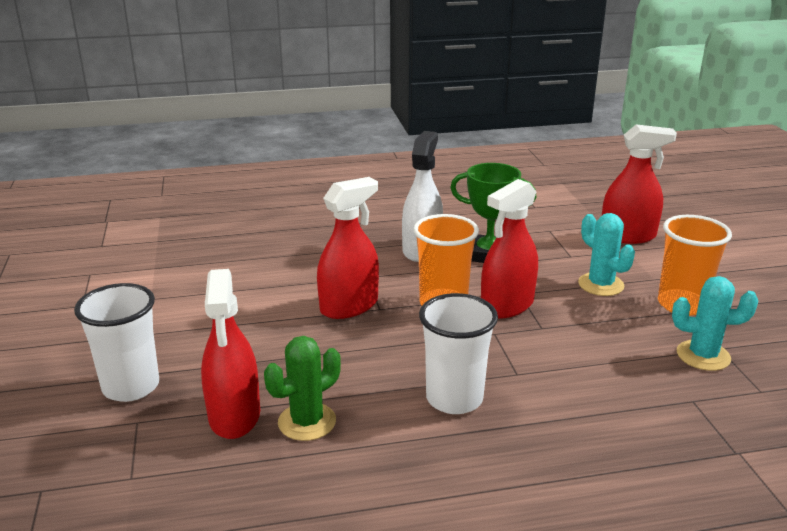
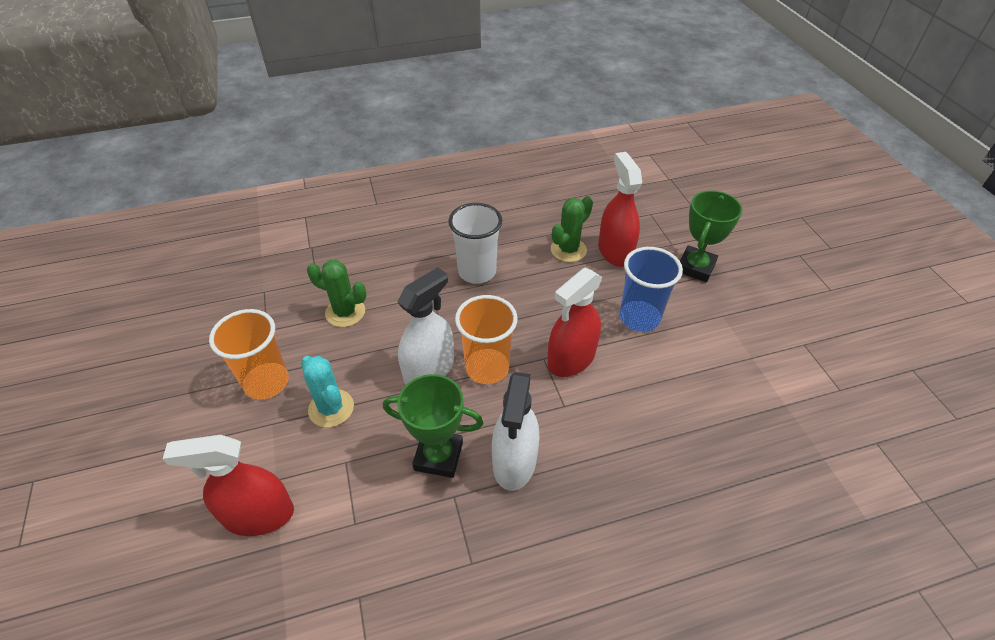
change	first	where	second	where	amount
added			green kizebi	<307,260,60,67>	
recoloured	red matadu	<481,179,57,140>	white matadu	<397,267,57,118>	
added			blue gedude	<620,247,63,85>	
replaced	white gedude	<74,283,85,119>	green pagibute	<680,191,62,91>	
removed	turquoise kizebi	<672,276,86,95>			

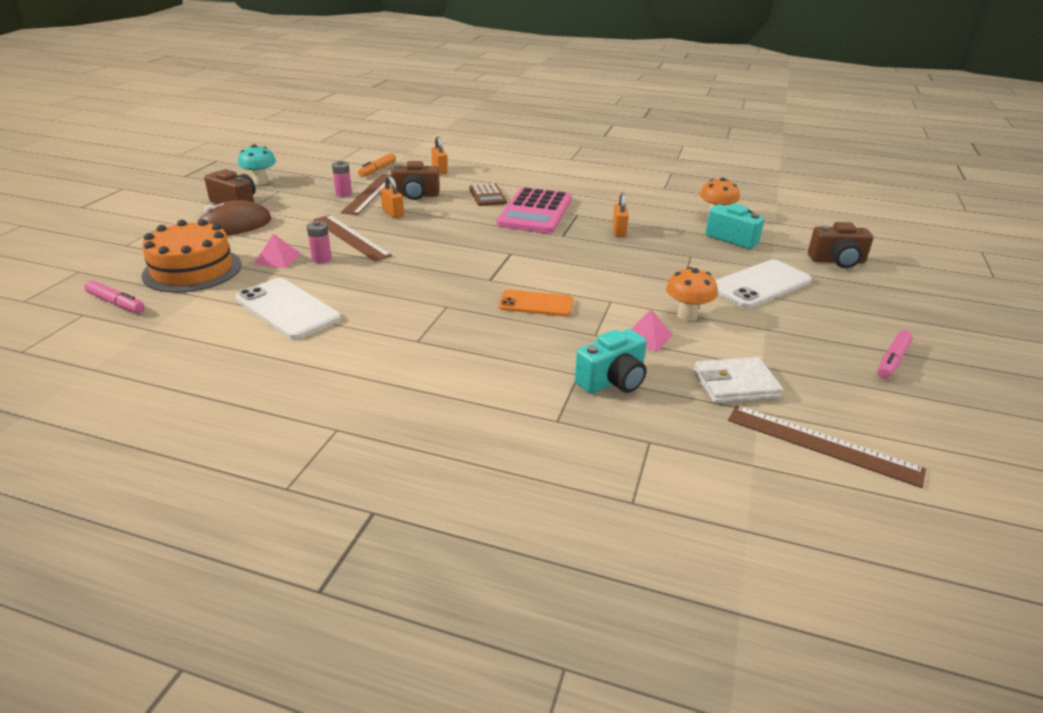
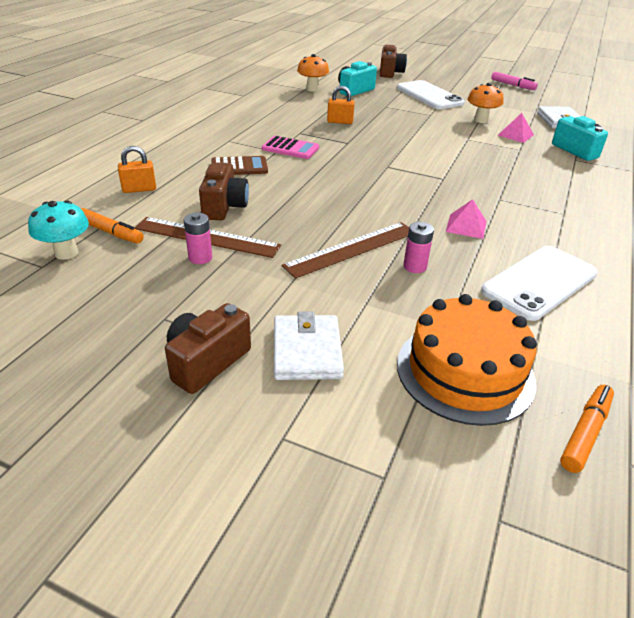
change	first	where	second	where	amount
moved	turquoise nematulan	<238,144,38,41>		<28,201,61,59>	
resized	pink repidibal	<497,187,75,47>		<262,136,57,23>	x0.54
replaced	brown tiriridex	<195,200,77,36>	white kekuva	<274,311,70,69>	
moved	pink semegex	<254,234,47,34>		<446,199,40,40>	
recoloured	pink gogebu	<84,280,61,33>	orange gogebu	<560,385,54,88>	
removed	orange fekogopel	<380,176,24,43>			
removed	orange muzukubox	<498,290,75,26>			
removed	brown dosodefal	<728,405,198,83>			

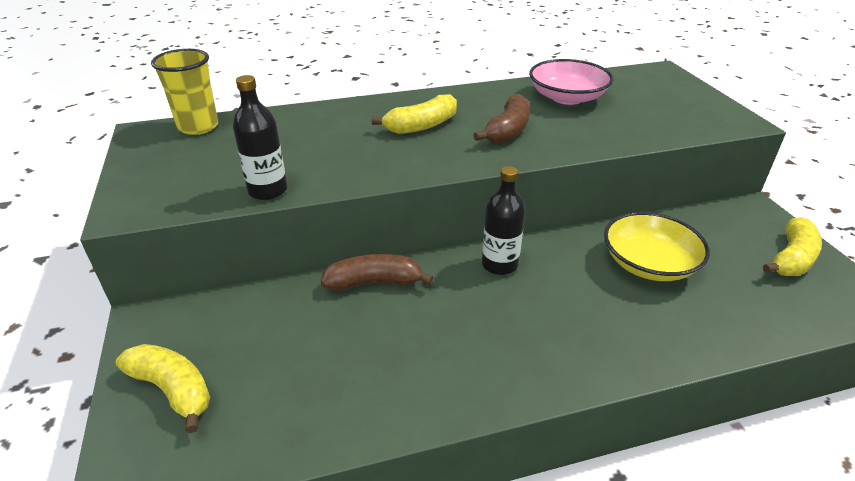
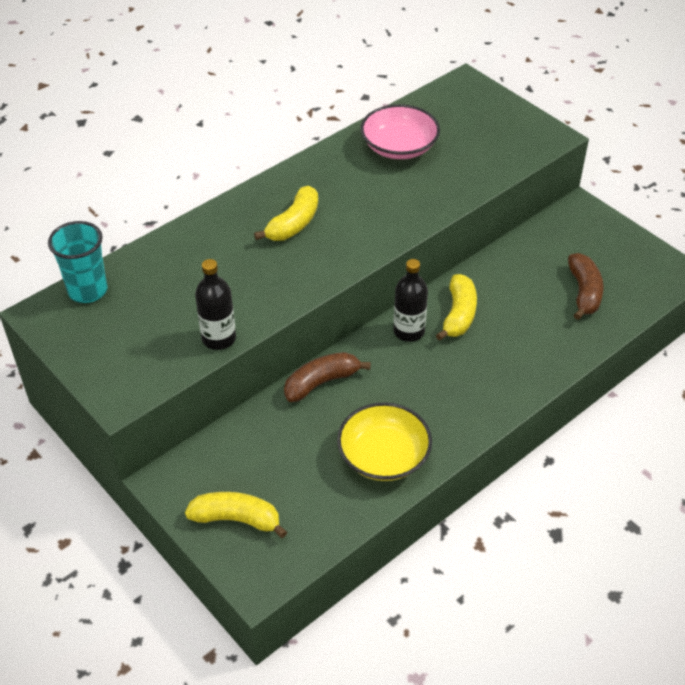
change	first	where	second	where	amount
recoloured	yellow gedude	<151,49,67,86>	turquoise gedude	<48,221,60,82>	
moved	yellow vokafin	<604,212,106,69>		<337,402,95,79>	
moved	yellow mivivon	<763,217,59,59>		<436,274,41,67>	
moved	brown mivivon	<473,94,57,50>		<568,253,35,67>	

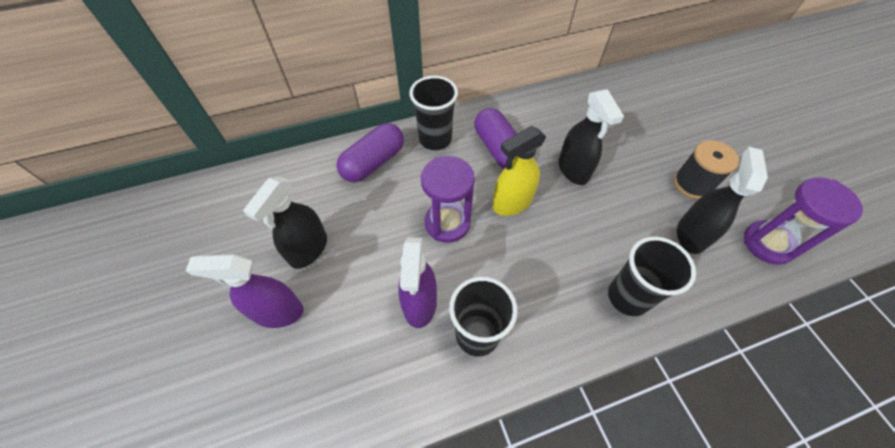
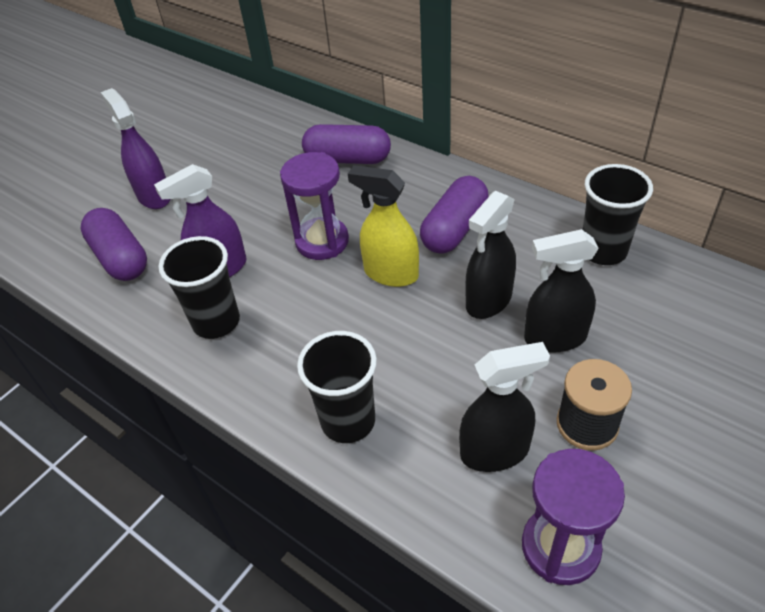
change	first	where	second	where	amount
added			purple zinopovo	<81,208,66,73>	
moved	black matadu	<243,177,84,92>		<524,229,75,124>	
moved	black gedude	<409,76,49,74>		<582,164,71,101>	

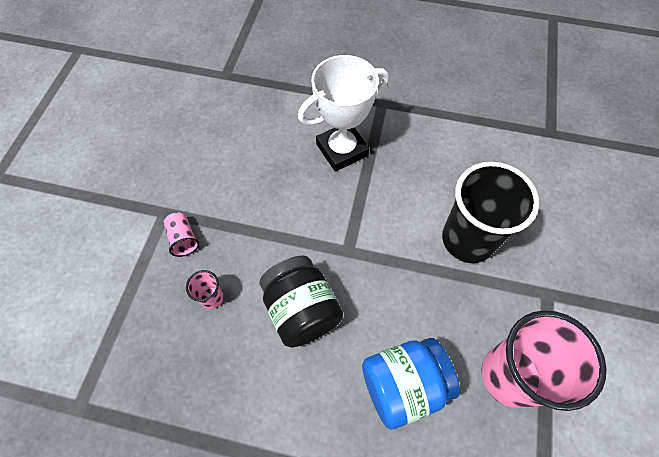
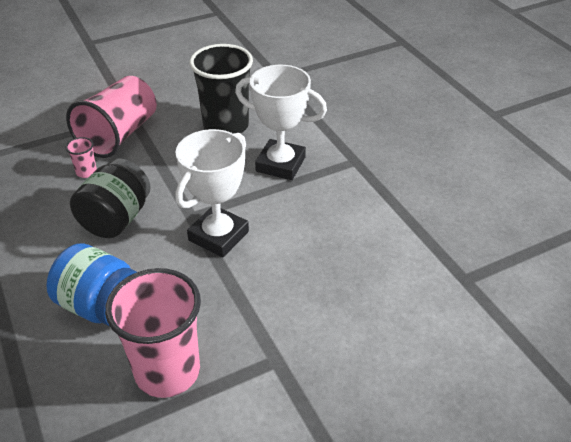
change	first	where	second	where	amount
resized	pink gedude	<164,213,35,44>		<66,76,91,82>	x2.39
added			white pagibute	<176,129,73,128>	
moved	black gedude	<442,162,97,101>		<189,44,64,90>	

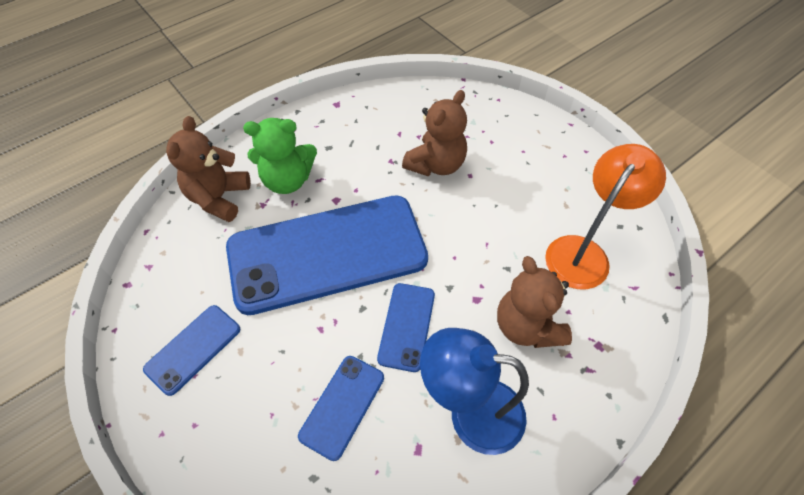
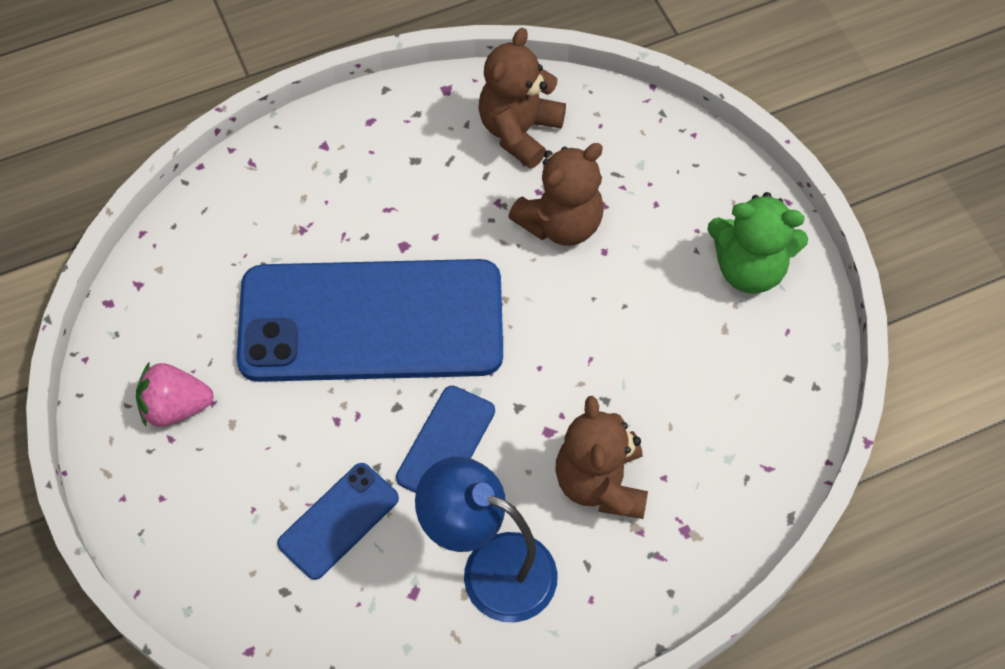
change	first	where	second	where	amount
replaced	blue muzukubox	<143,305,97,91>	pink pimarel	<136,362,78,65>	
moved	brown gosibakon	<166,116,85,106>		<479,28,87,141>	
moved	green gosibakon	<243,118,74,76>		<707,192,101,101>	
removed	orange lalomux	<545,144,121,145>			

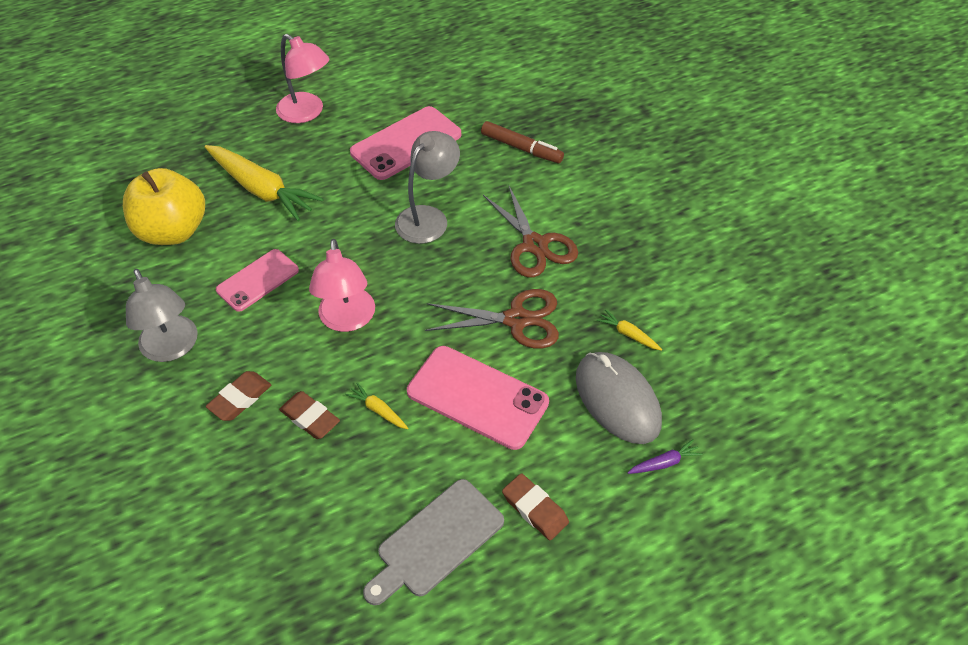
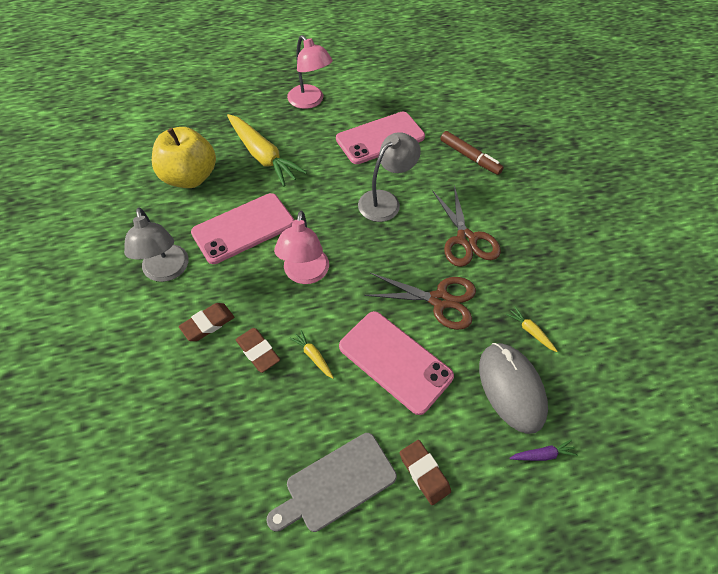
change	first	where	second	where	amount
resized	pink muzukubox	<216,249,83,63>		<191,193,103,71>	x1.55

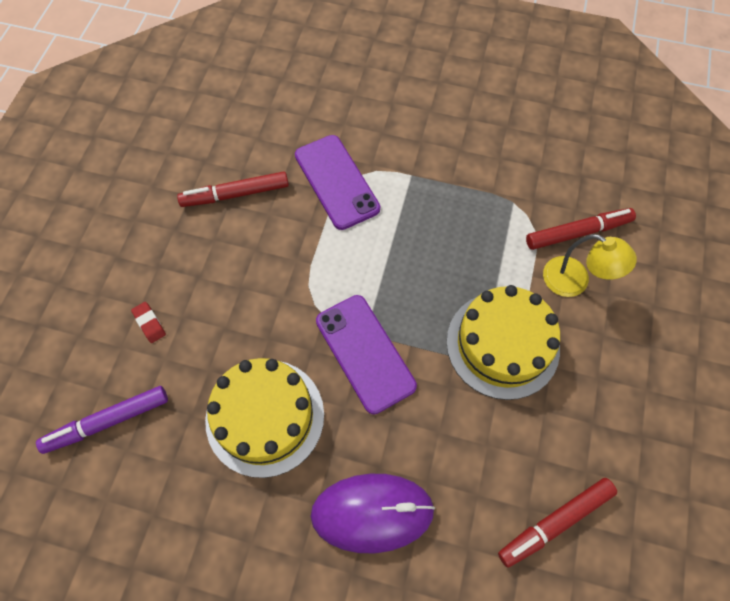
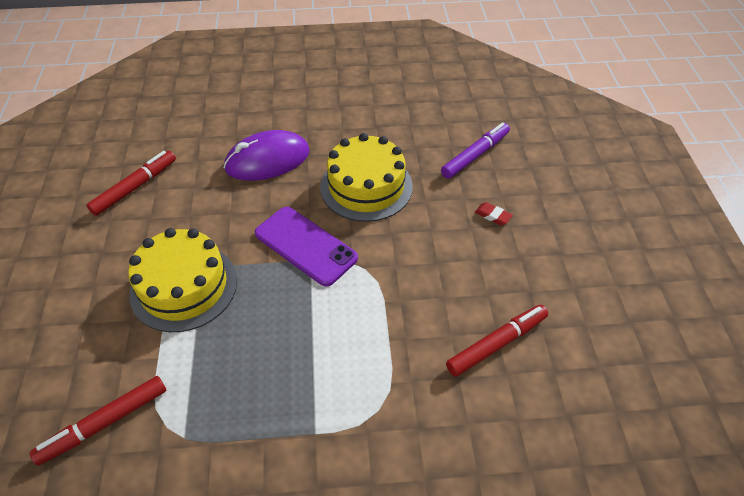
change	first	where	second	where	amount
removed	purple muzukubox	<295,135,85,95>			
removed	yellow lalomux	<543,234,94,63>			

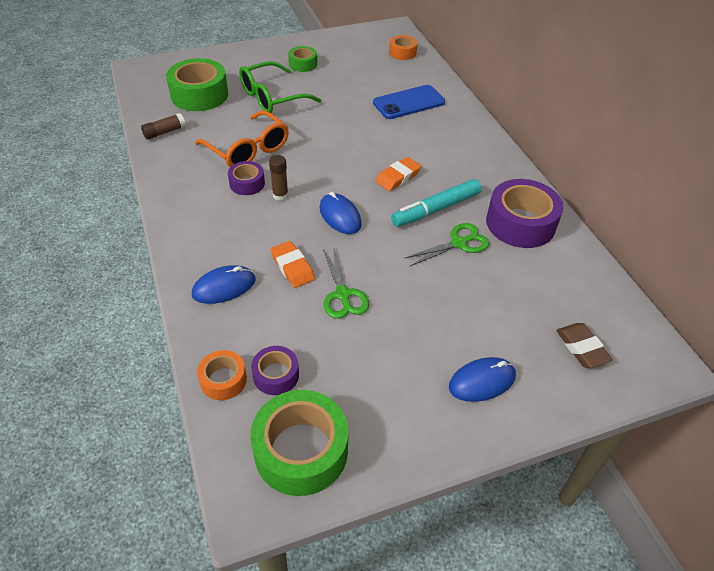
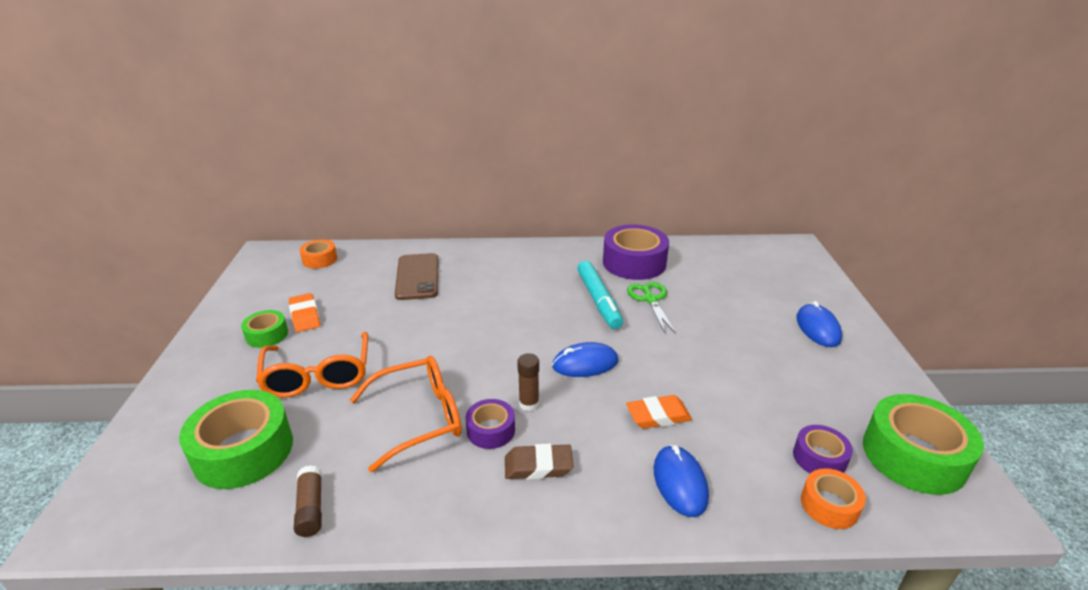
change	first	where	second	where	amount
recoloured	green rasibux	<239,61,82,52>	orange rasibux	<256,332,112,66>	
moved	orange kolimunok	<375,157,46,34>		<289,293,31,39>	
recoloured	blue muzukubox	<373,85,72,34>	brown muzukubox	<395,253,44,47>	
moved	brown kolimunok	<556,323,57,45>		<505,444,68,36>	
removed	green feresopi	<323,246,46,73>			

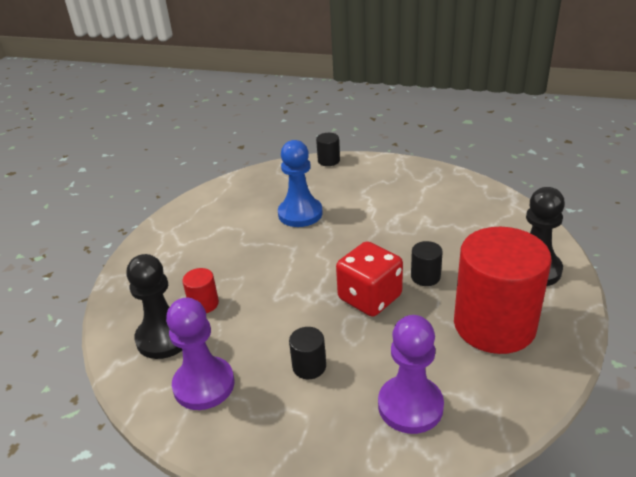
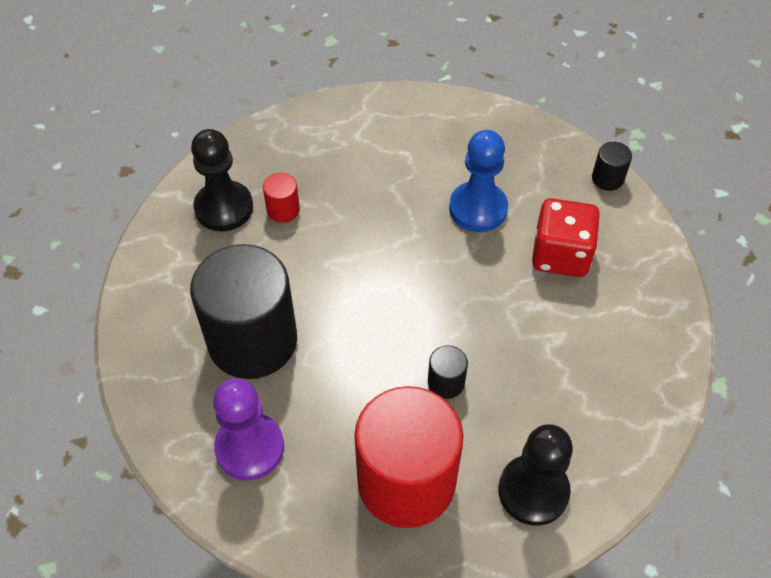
change	first	where	second	where	amount
resized	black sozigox	<289,327,37,52>		<190,244,107,135>	x2.47
moved	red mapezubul	<336,241,67,76>		<532,198,68,79>	
removed	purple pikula	<166,298,68,112>			

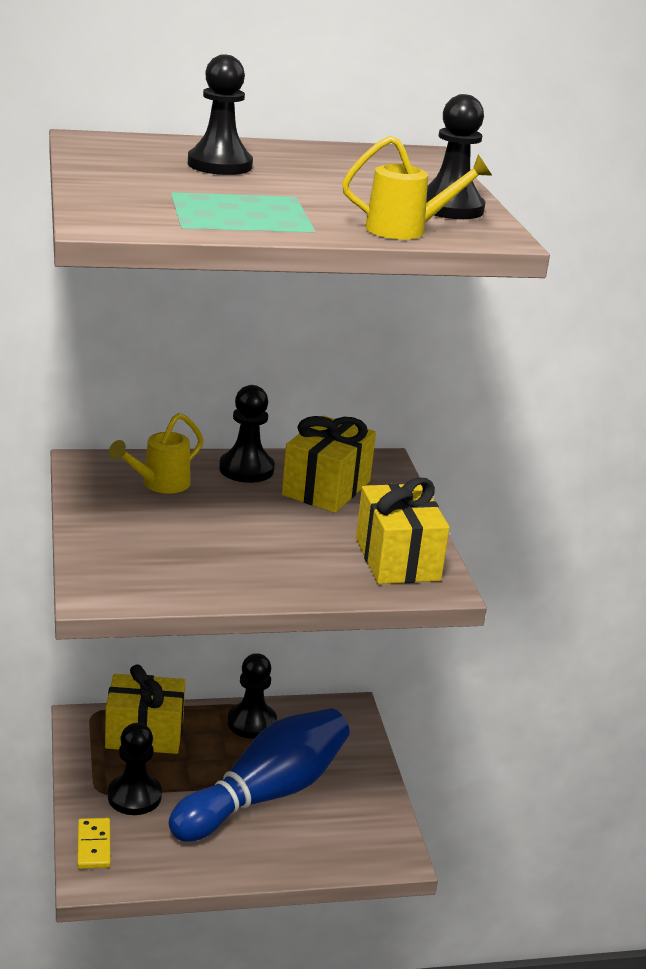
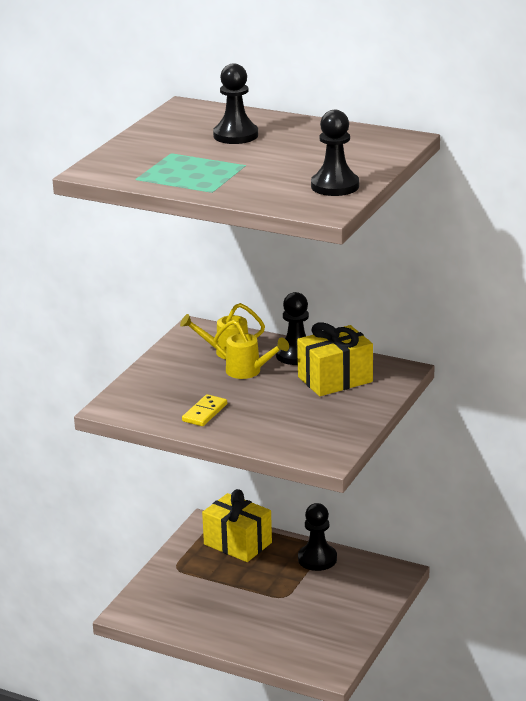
change	first	where	second	where	amount
moved	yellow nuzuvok	<77,818,34,51>		<182,394,45,32>	
moved	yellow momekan	<342,136,150,104>		<213,320,76,59>	
removed	black pikula	<108,723,54,92>			
removed	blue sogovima	<169,708,181,134>			
removed	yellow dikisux	<356,477,94,107>			

